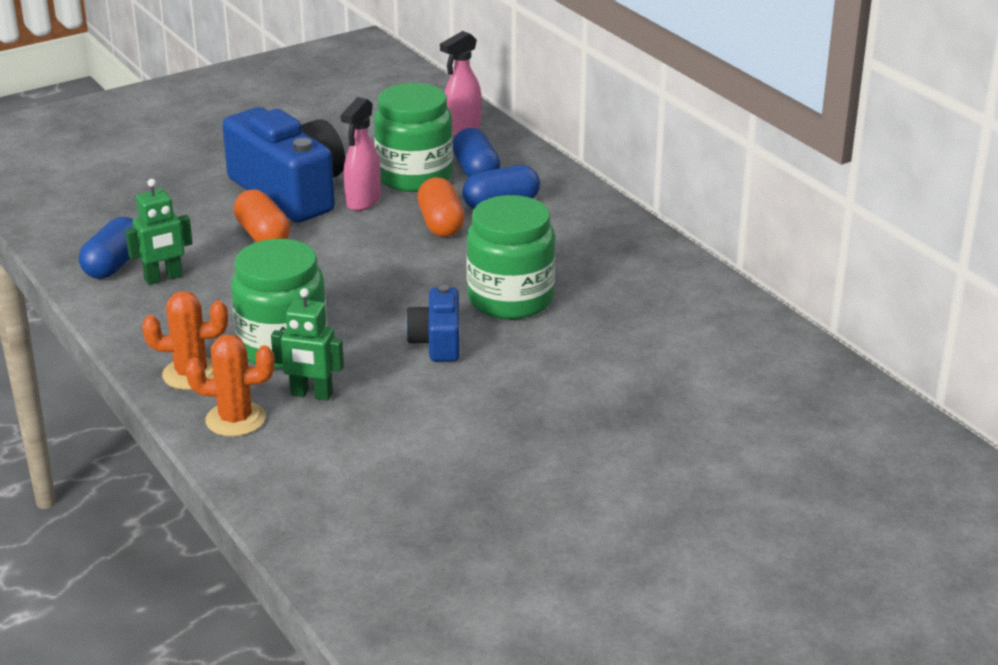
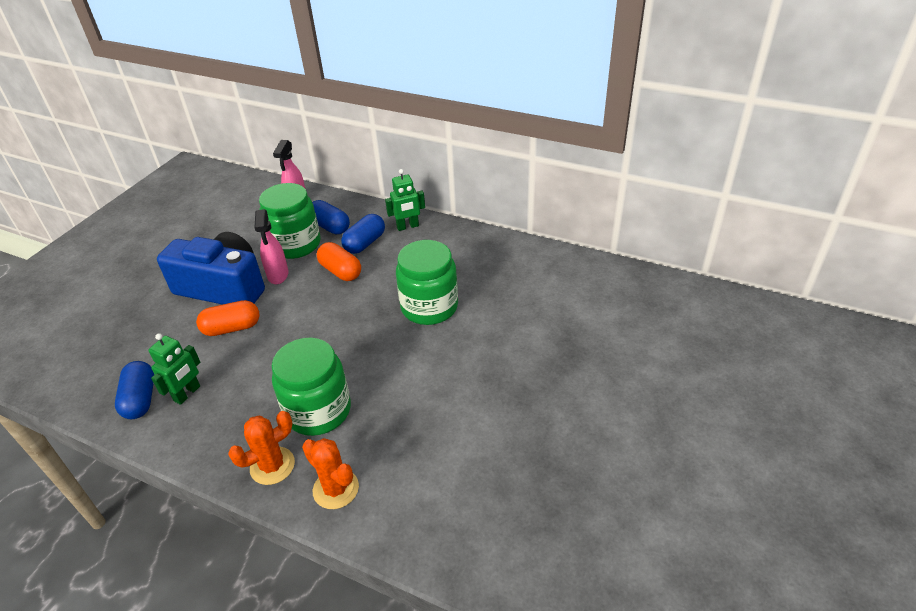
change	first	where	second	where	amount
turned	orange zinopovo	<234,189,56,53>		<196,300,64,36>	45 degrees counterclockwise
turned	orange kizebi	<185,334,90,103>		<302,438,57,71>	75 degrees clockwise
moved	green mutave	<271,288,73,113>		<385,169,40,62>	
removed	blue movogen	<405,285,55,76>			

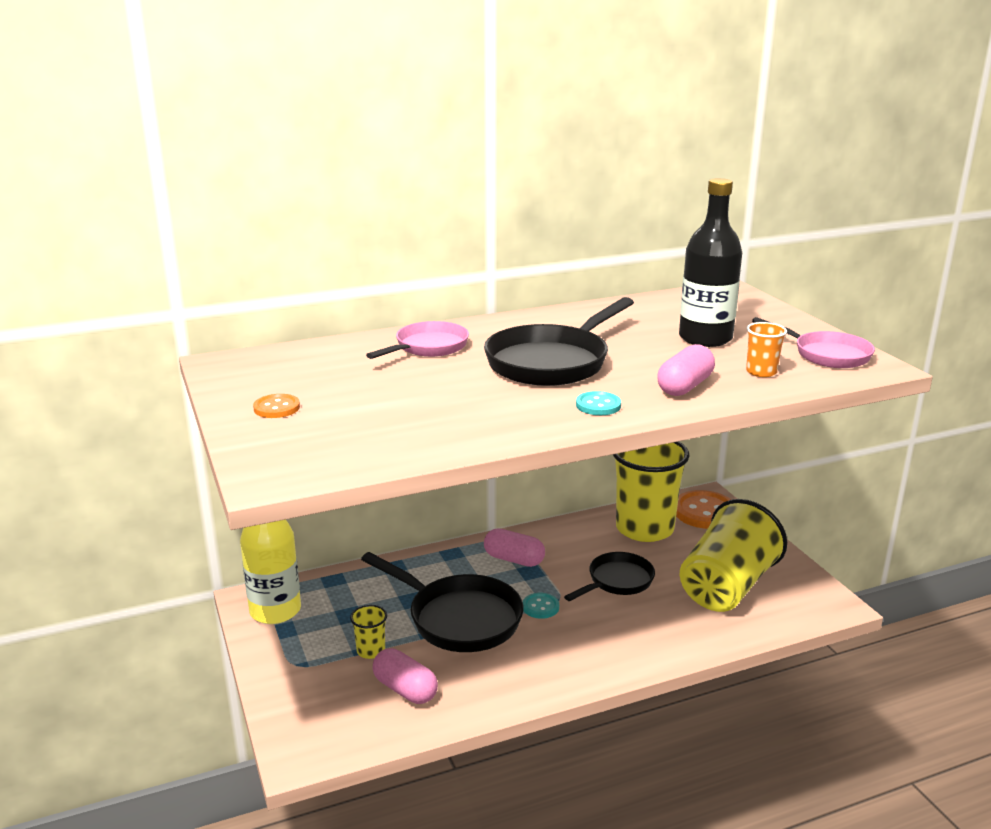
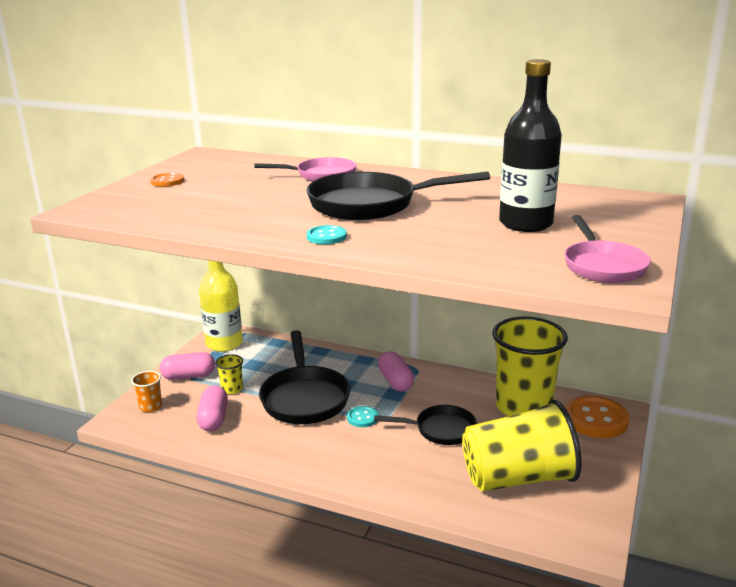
change	first	where	second	where	amount
moved	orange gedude	<746,322,41,55>		<131,371,31,41>	
moved	pink zinopovo	<657,344,58,52>		<160,352,55,28>	

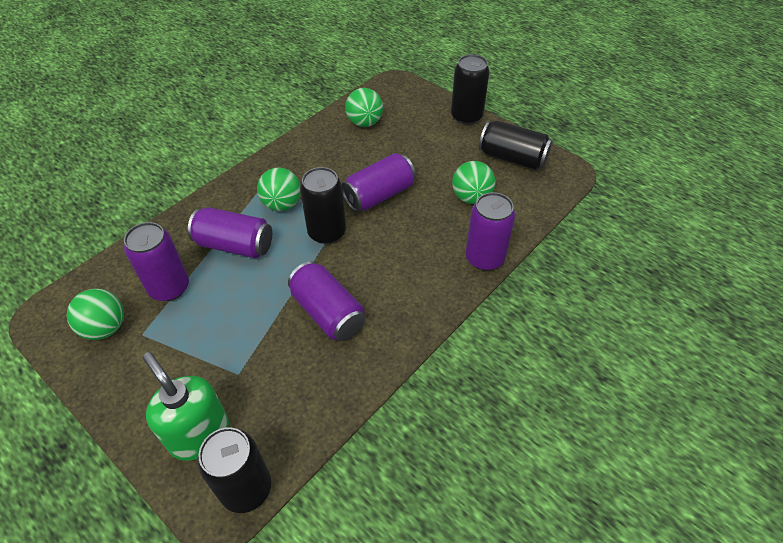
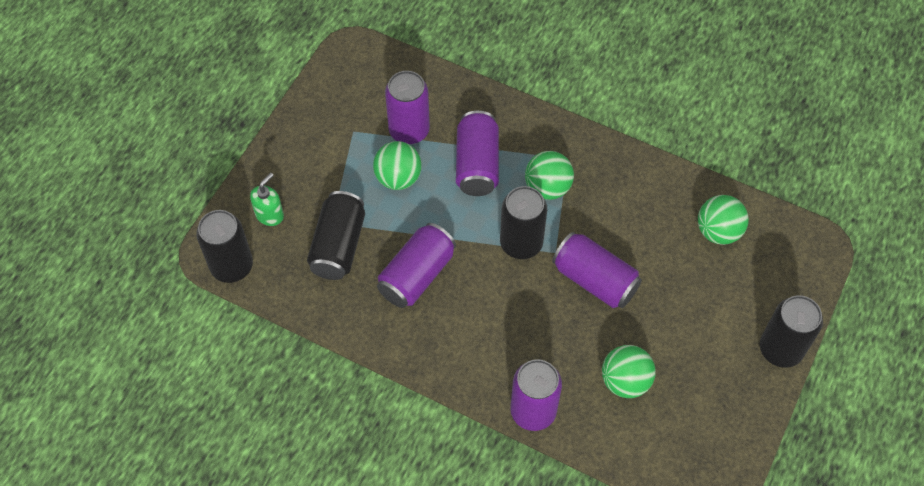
change	first	where	second	where	amount
resized	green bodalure	<142,352,87,109>		<250,173,34,53>	x0.57
moved	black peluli	<479,121,73,49>		<307,191,58,89>	
moved	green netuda	<67,289,57,51>		<373,141,49,49>	

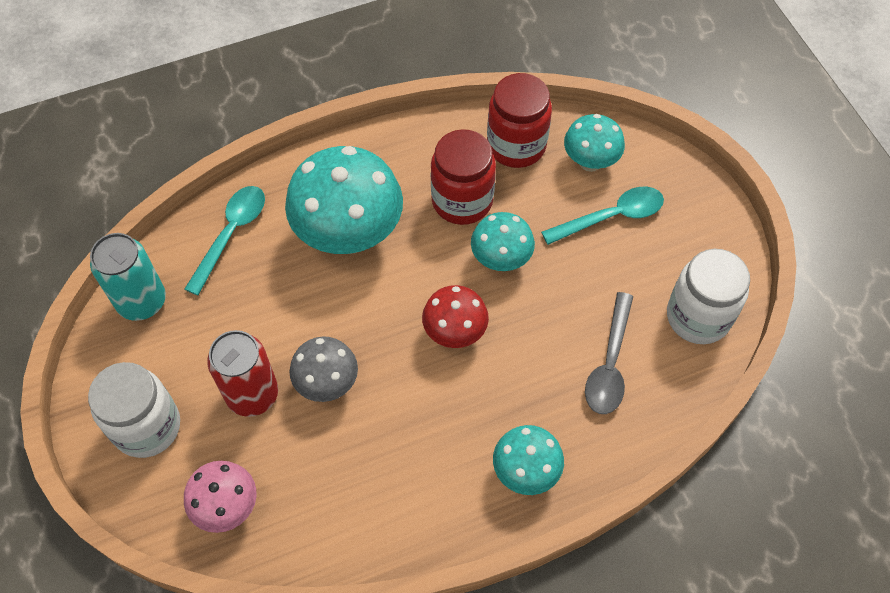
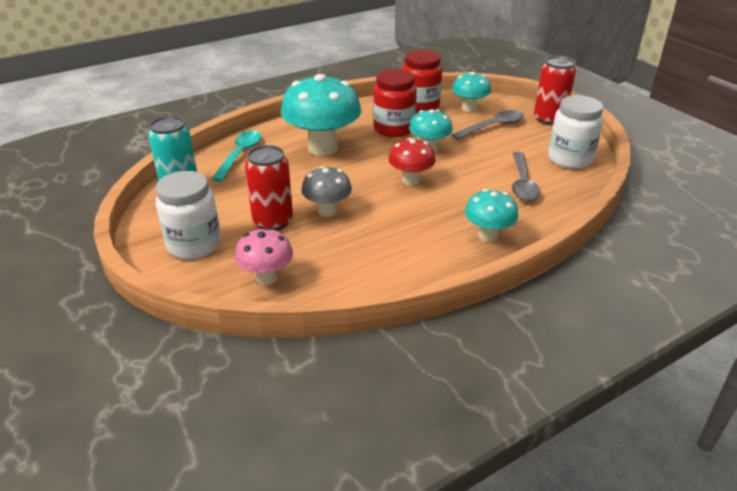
change	first	where	second	where	amount
recoloured	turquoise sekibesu	<541,187,123,58>	grey sekibesu	<451,110,73,30>	
added			red peluli	<534,56,42,69>	

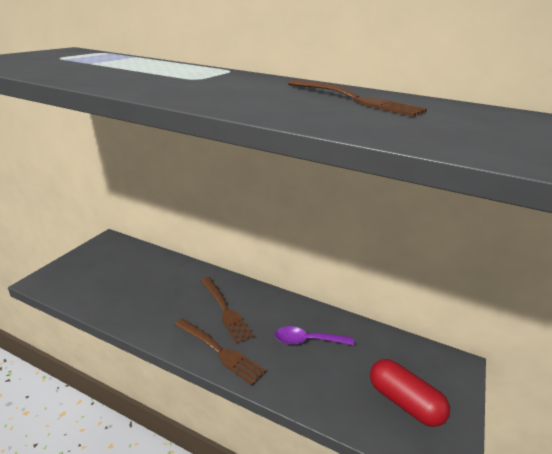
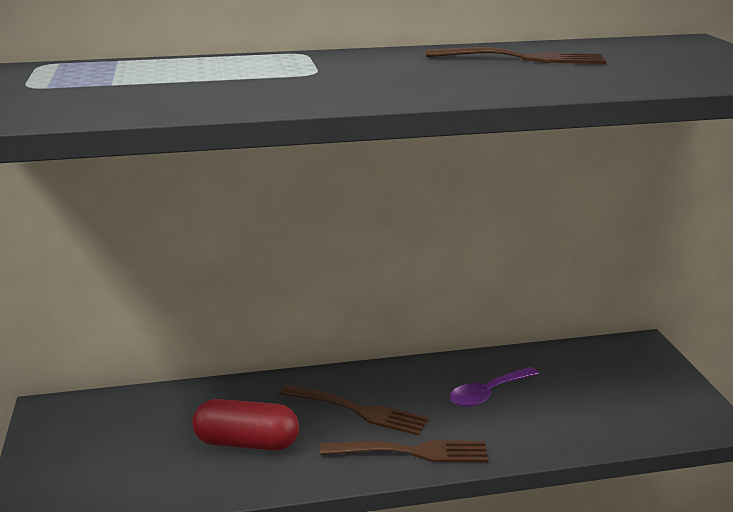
change	first	where	second	where	amount
moved	red zinopovo	<370,359,80,68>		<192,399,107,52>	

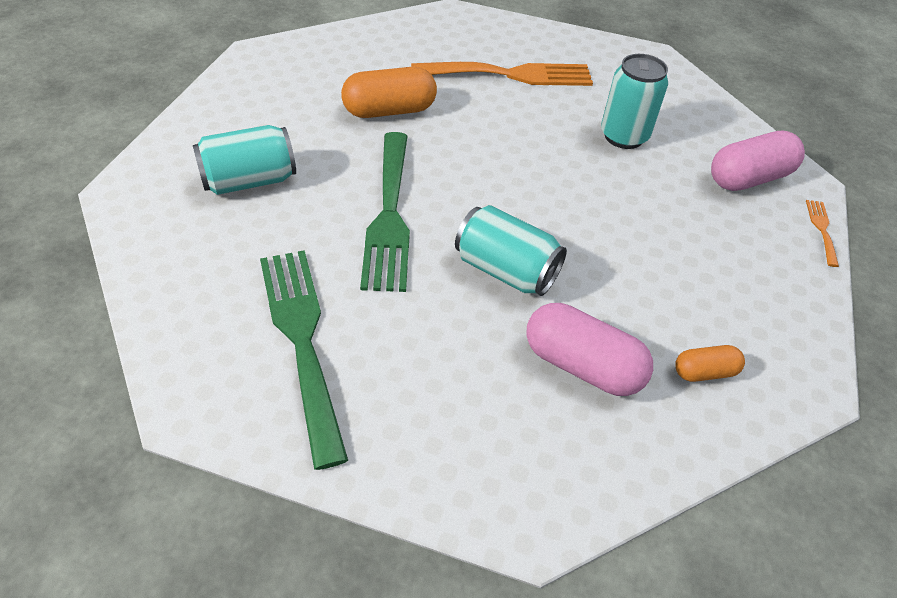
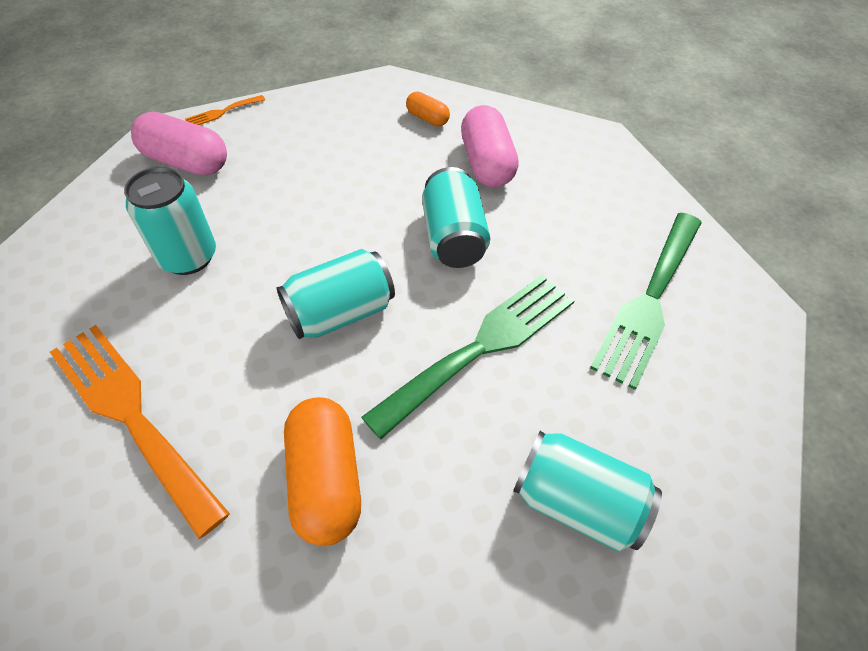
change	first	where	second	where	amount
added			turquoise peluli	<277,249,118,91>	
turned	orange zinopovo	<341,67,96,51>		<284,397,77,149>	45 degrees clockwise

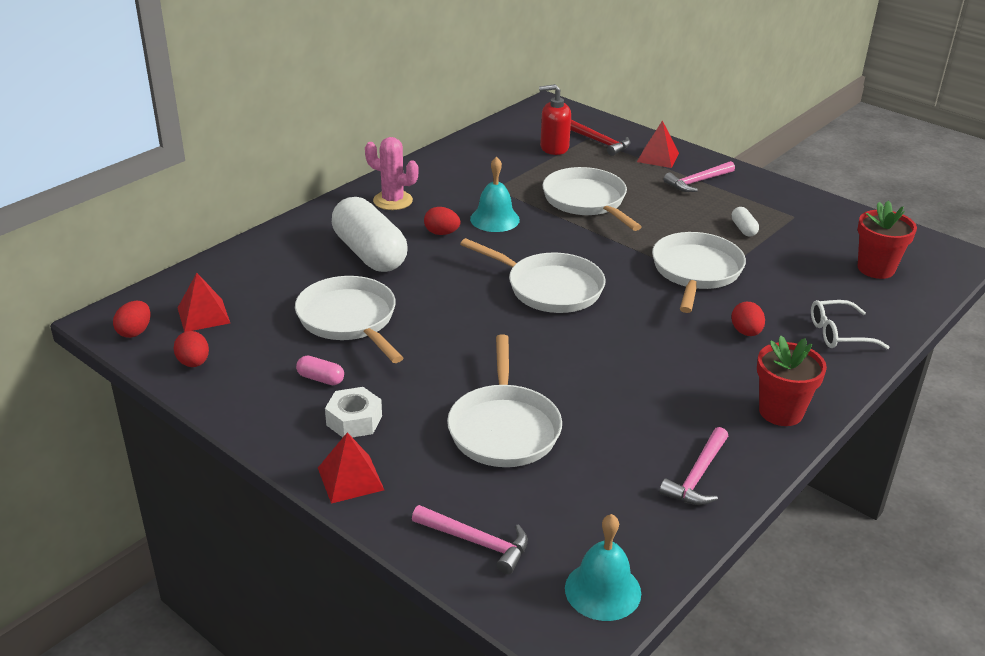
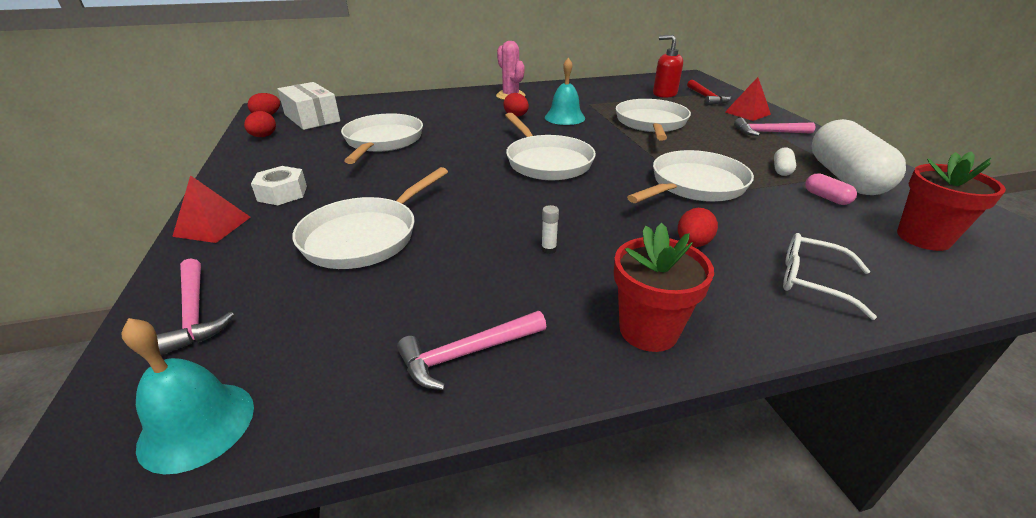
change	first	where	second	where	amount
replaced	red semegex	<178,273,52,59>	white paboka	<277,82,63,48>	
added			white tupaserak	<541,205,18,49>	
moved	pink zinopovo	<296,356,48,29>		<805,173,52,32>	
moved	white zinopovo	<332,197,76,75>		<811,119,95,76>	

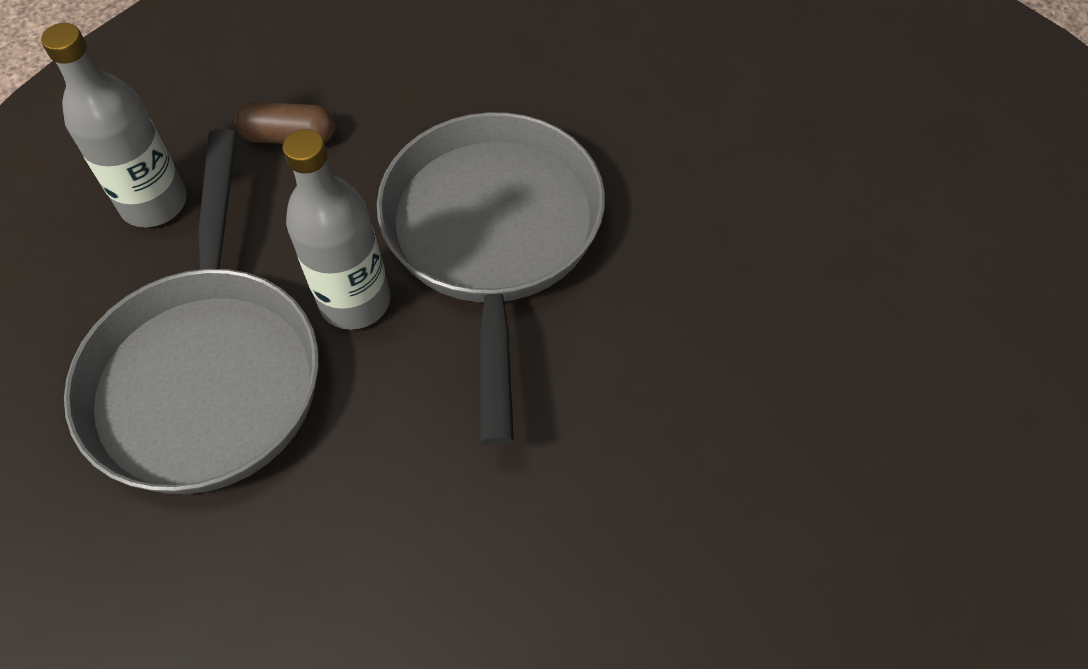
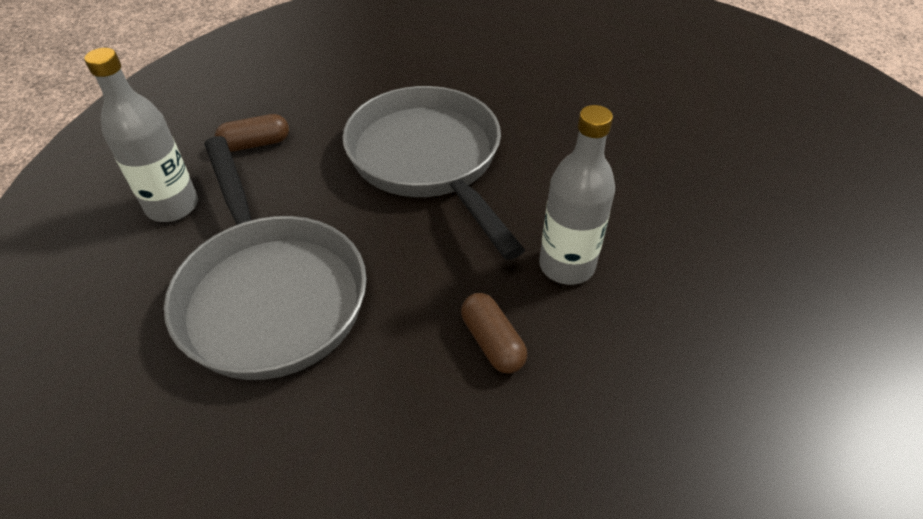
change	first	where	second	where	amount
added			brown zinopovo	<461,293,66,81>	
moved	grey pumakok	<283,129,107,201>		<539,105,76,180>	

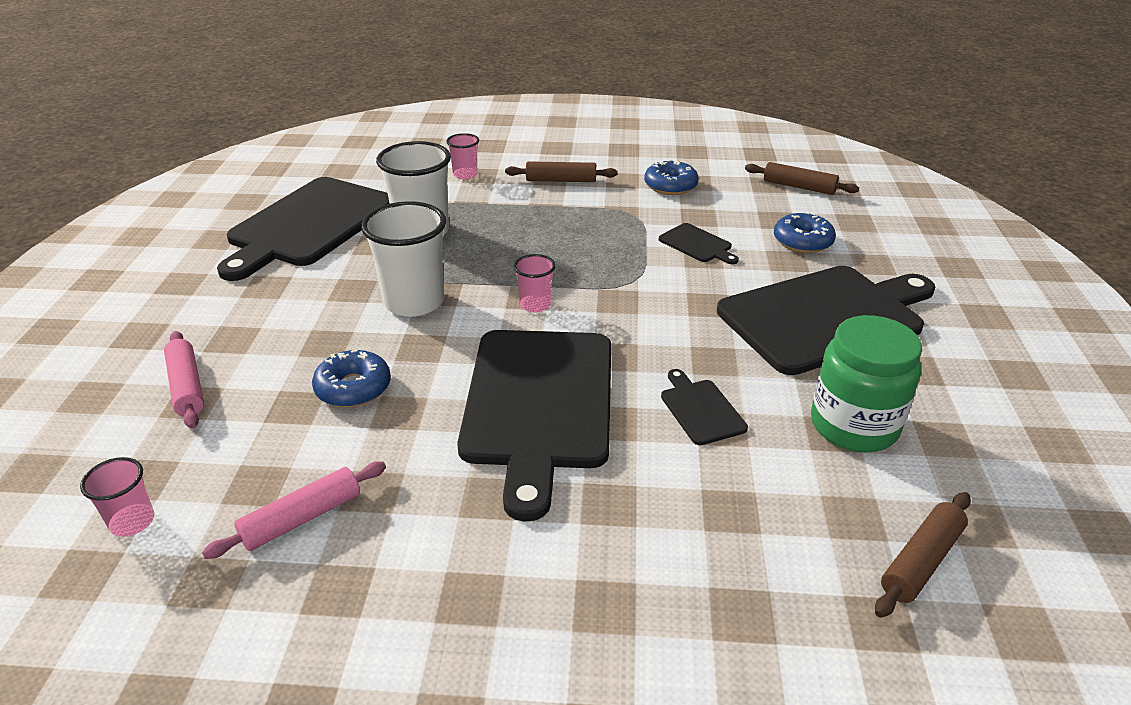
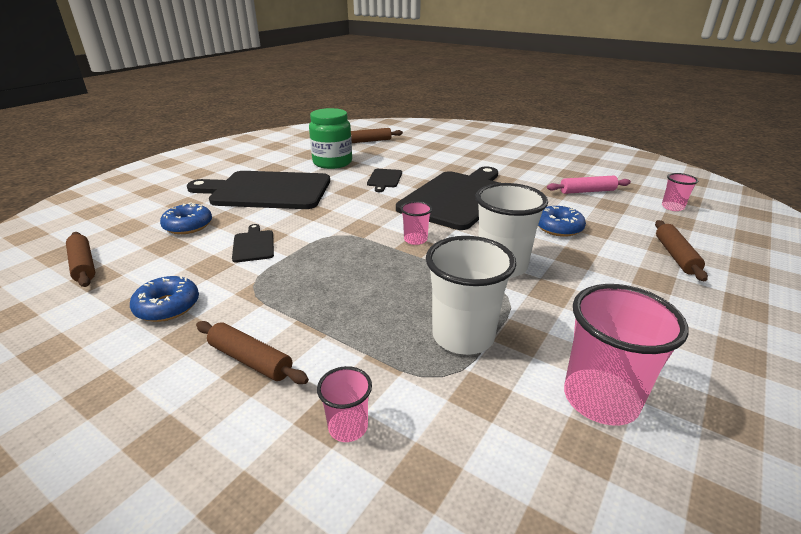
change	first	where	second	where	amount
replaced	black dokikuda	<217,177,173,104>	pink gedude	<564,284,124,142>	
recoloured	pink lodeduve	<164,331,40,98>	brown lodeduve	<655,220,53,61>	

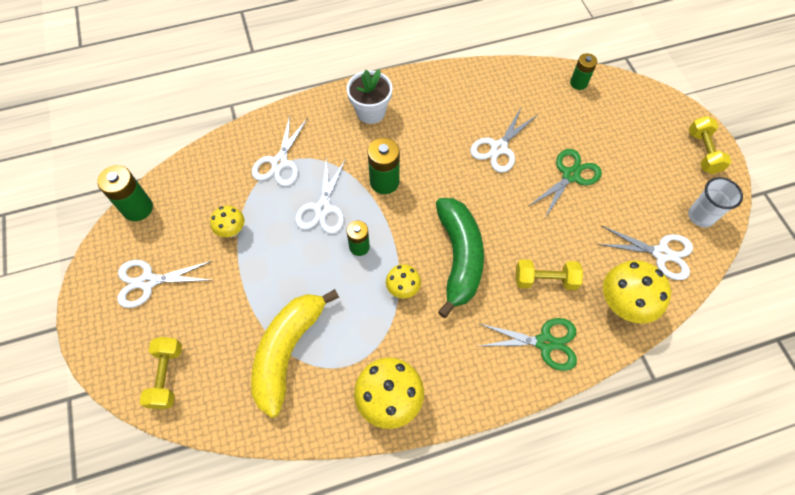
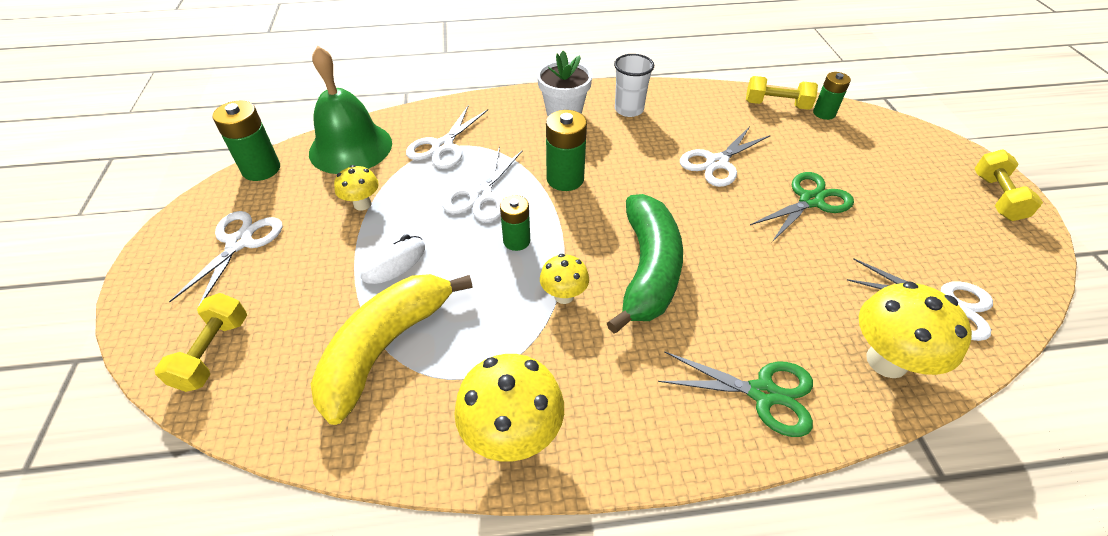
change	first	where	second	where	amount
turned	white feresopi	<117,260,95,48>		<169,211,114,96>	105 degrees clockwise
added			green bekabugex	<309,46,83,128>	
added			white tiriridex	<361,234,64,50>	
moved	white gedude	<688,177,55,50>		<614,54,40,63>	
moved	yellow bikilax	<516,259,67,31>		<746,76,72,34>	

